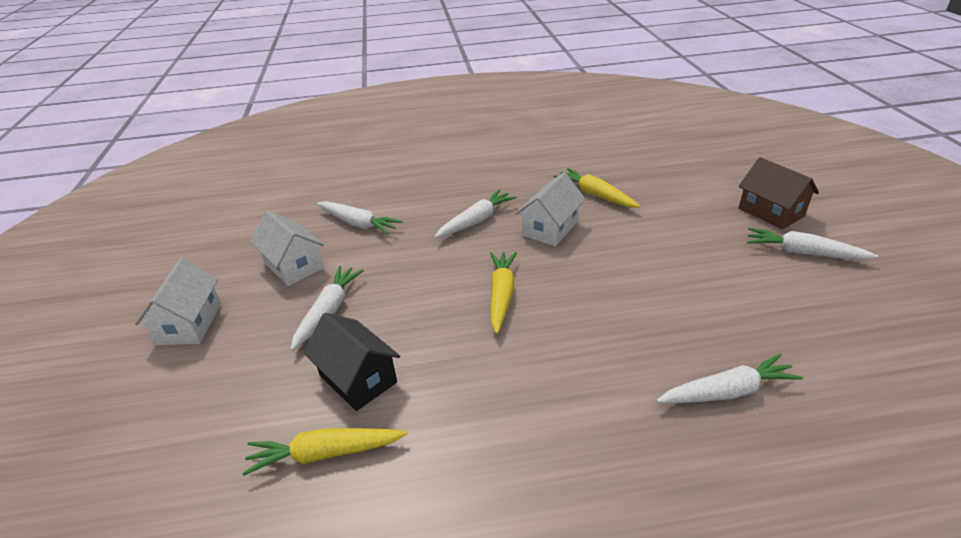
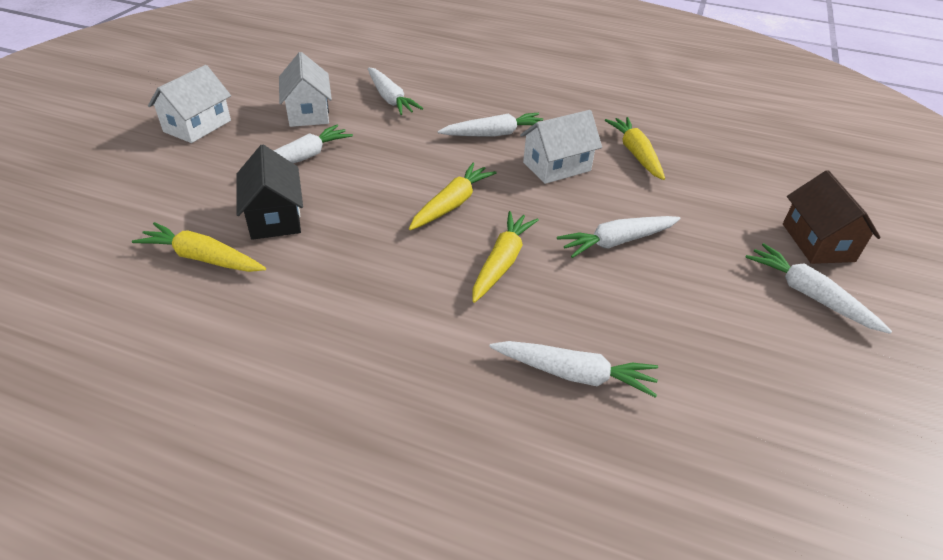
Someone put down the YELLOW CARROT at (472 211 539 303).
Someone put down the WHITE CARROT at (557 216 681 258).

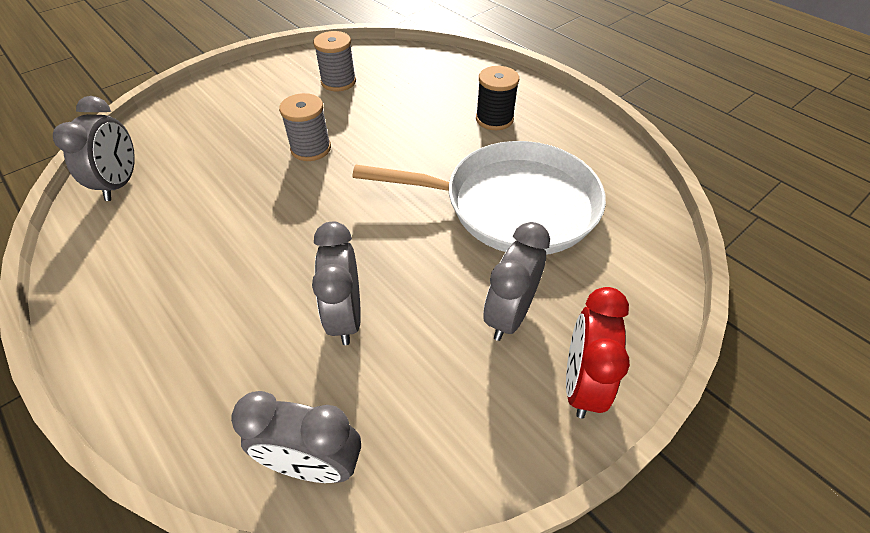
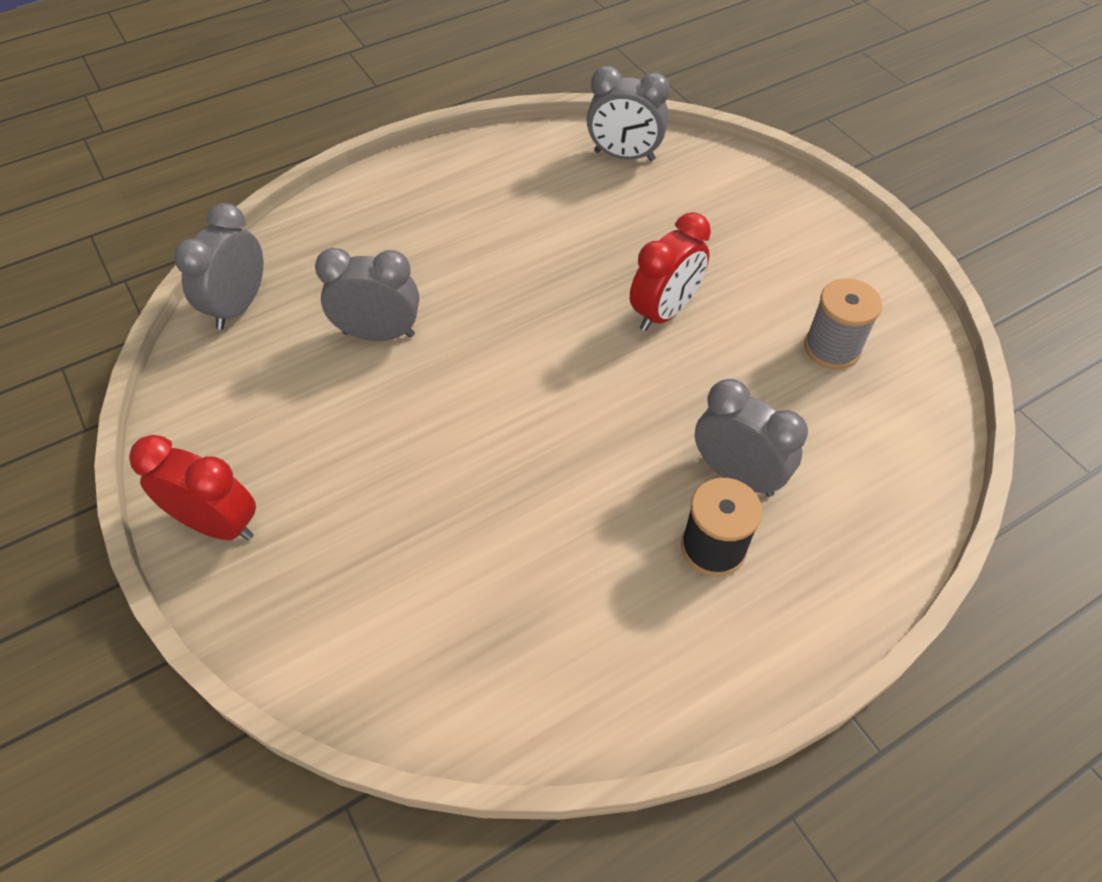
Someone swapped the GREY SPOOL at (279 93 331 161) for the RED CLOCK at (630 212 711 331).
Someone carried the GREY CLOCK from (483 222 550 341) to (695 379 808 497).
Someone took away the WHITE PAN at (353 141 606 255).

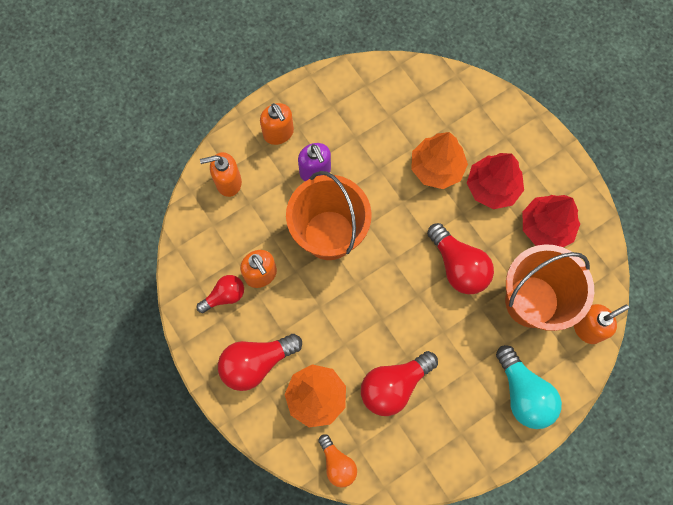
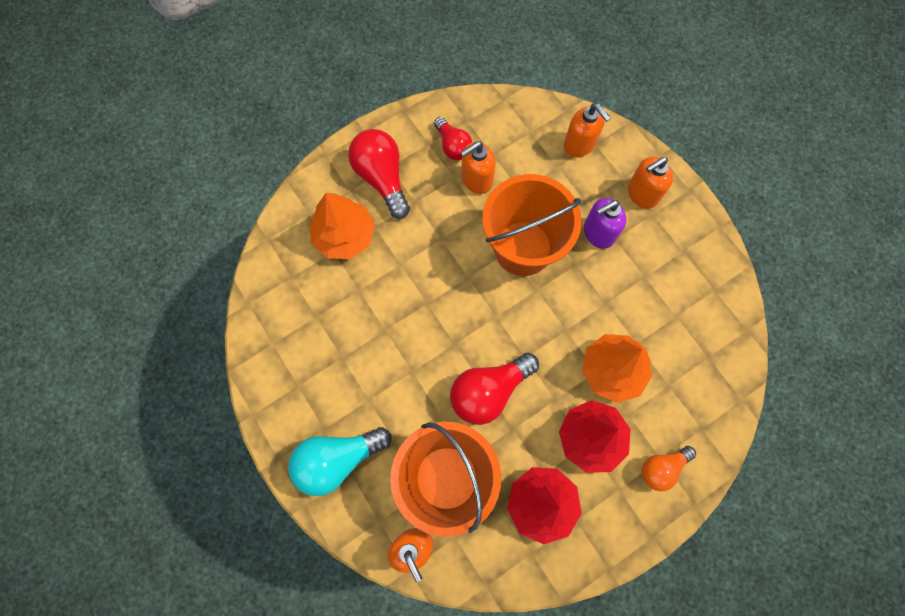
Someone rotated the ORANGE SOAP DISPENSER at (200 152 242 197) by 150 degrees clockwise.
Someone carried the ORANGE LIGHT BULB from (318 434 357 488) to (642 446 696 491).
Someone took away the RED LIGHT BULB at (361 351 438 416).

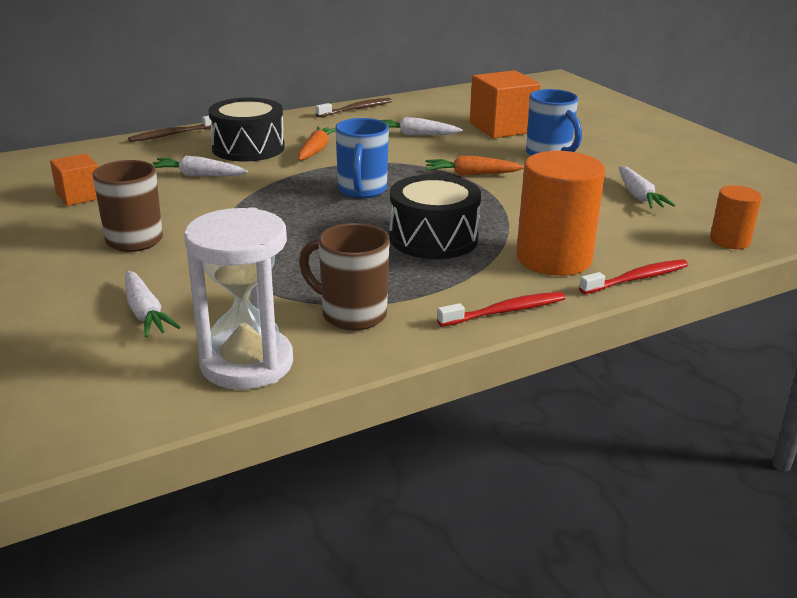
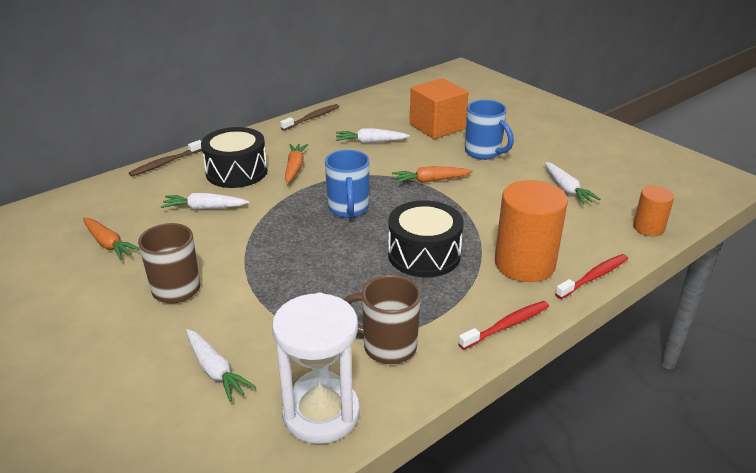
Someone swapped the ORANGE CUBE at (50 153 98 206) for the ORANGE CARROT at (83 218 140 260).

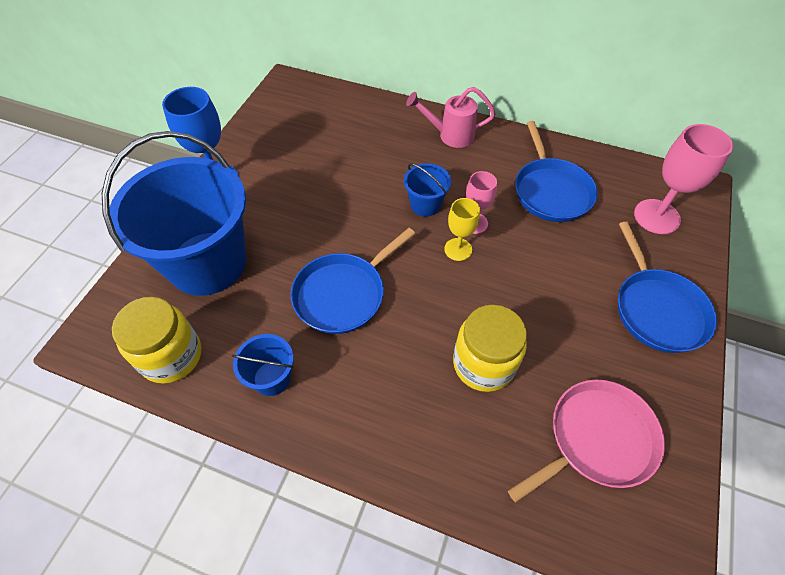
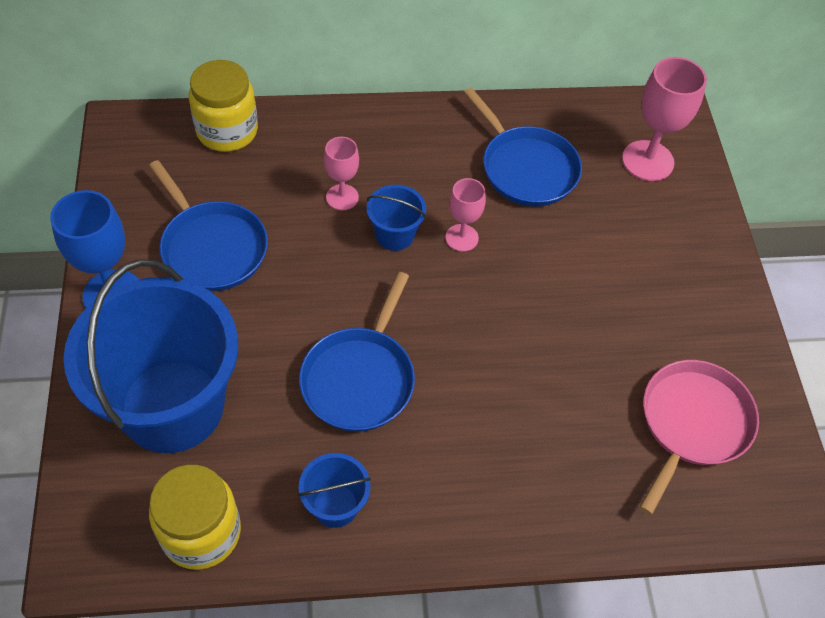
Someone carried the BLUE PAN from (618 222 717 353) to (149 160 268 291).
Someone carried the YELLOW JAR from (453 305 527 392) to (189 60 258 152).
Someone put down the PINK GOBLET at (324 137 359 210).
Someone took away the PINK WATERING CAN at (406 87 496 148).
Someone took away the YELLOW GOBLET at (444 198 480 261).

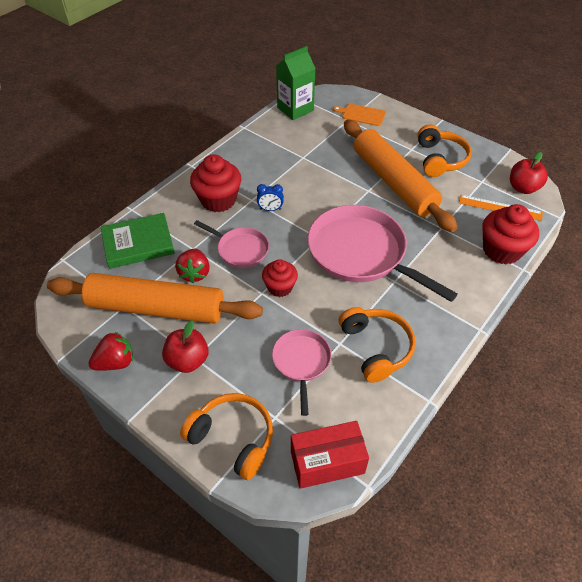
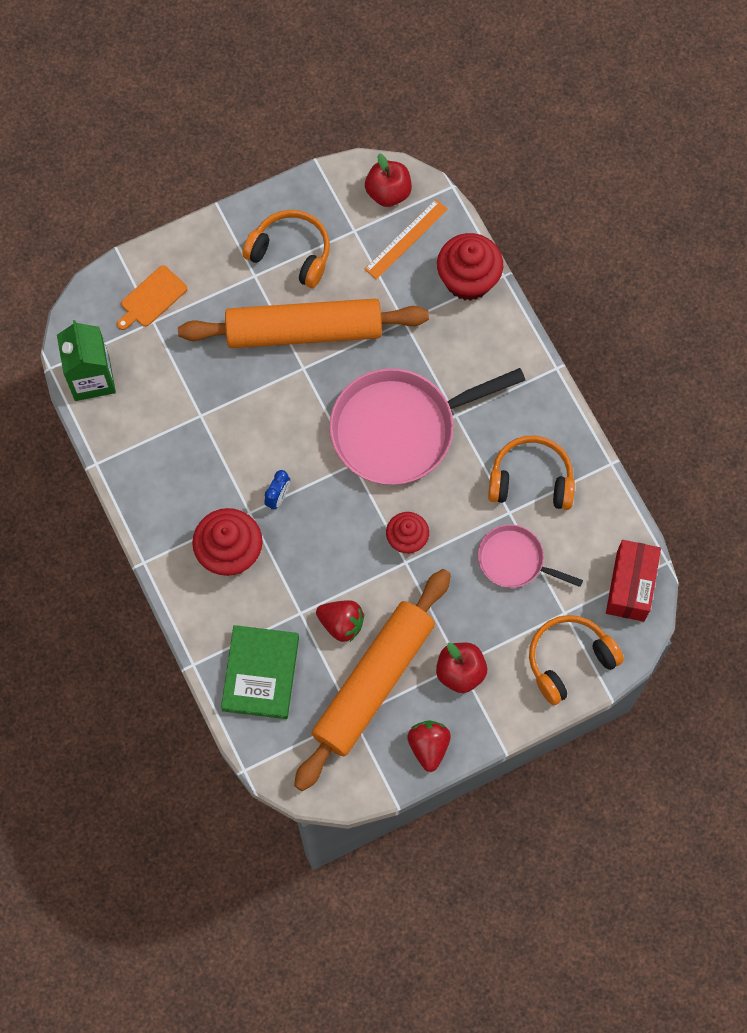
Someone took away the PINK PAN at (194 220 269 268).

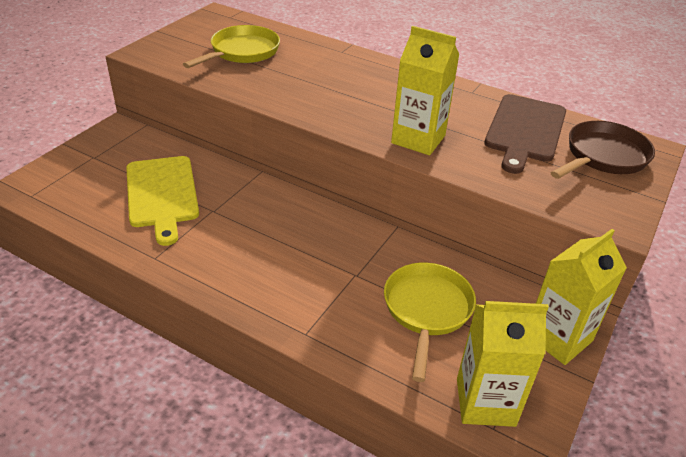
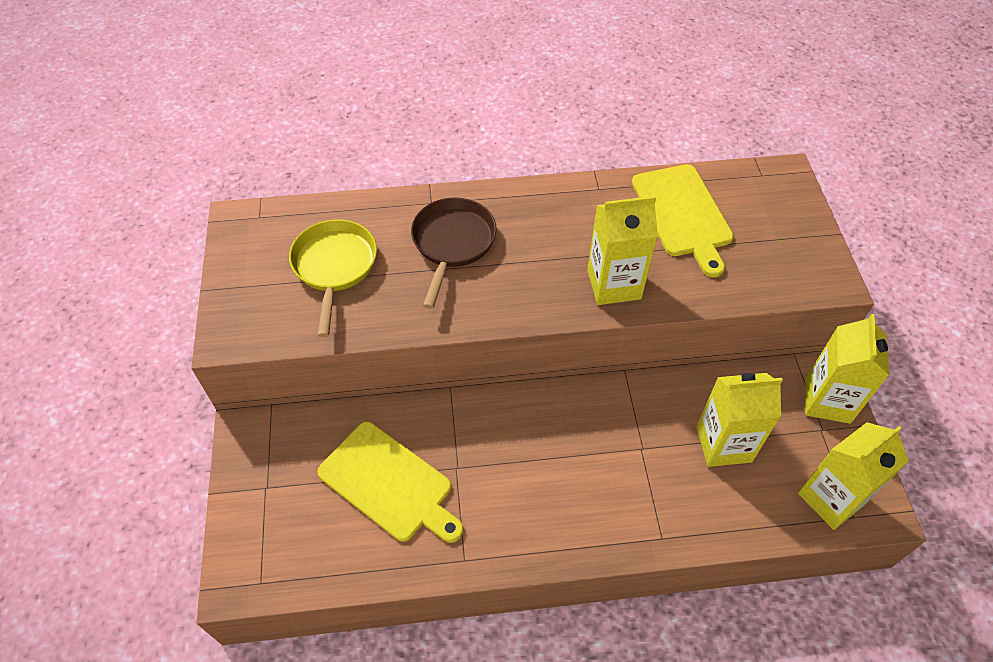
Someone carried the BROWN PAN from (551 121 655 179) to (411 197 497 309).
Someone repainted the BROWN CUTTING BOARD at (484 94 566 174), which became the YELLOW CUTTING BOARD at (632 164 734 277).
Someone swapped the YELLOW PAN at (384 262 476 382) for the YELLOW CARTON at (696 373 783 467).

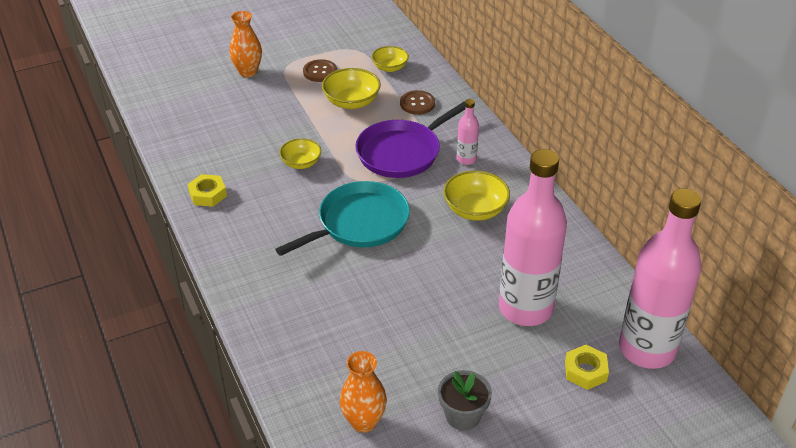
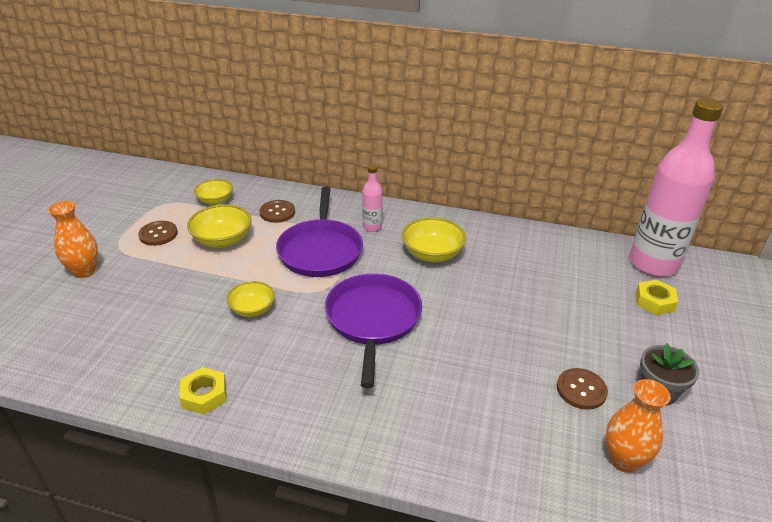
Someone repainted the TURQUOISE PAN at (275 181 410 256), which became the PURPLE PAN at (325 273 422 388).
Someone put down the BROWN BUTTON at (557 368 608 410).
Someone took away the PINK BOTTLE at (499 149 567 326).

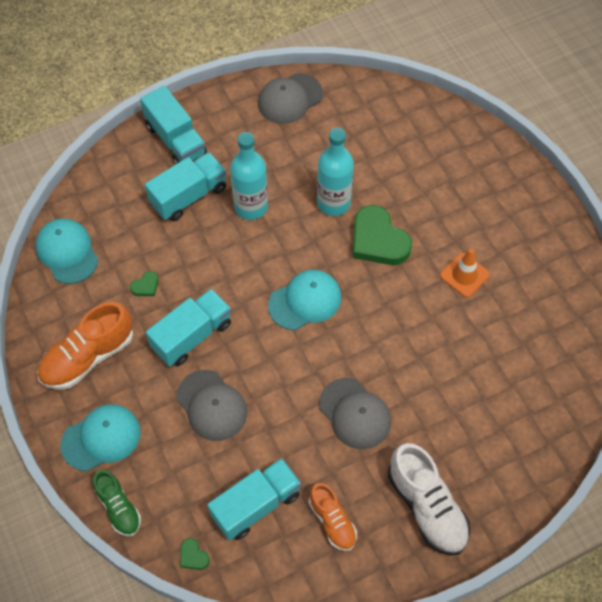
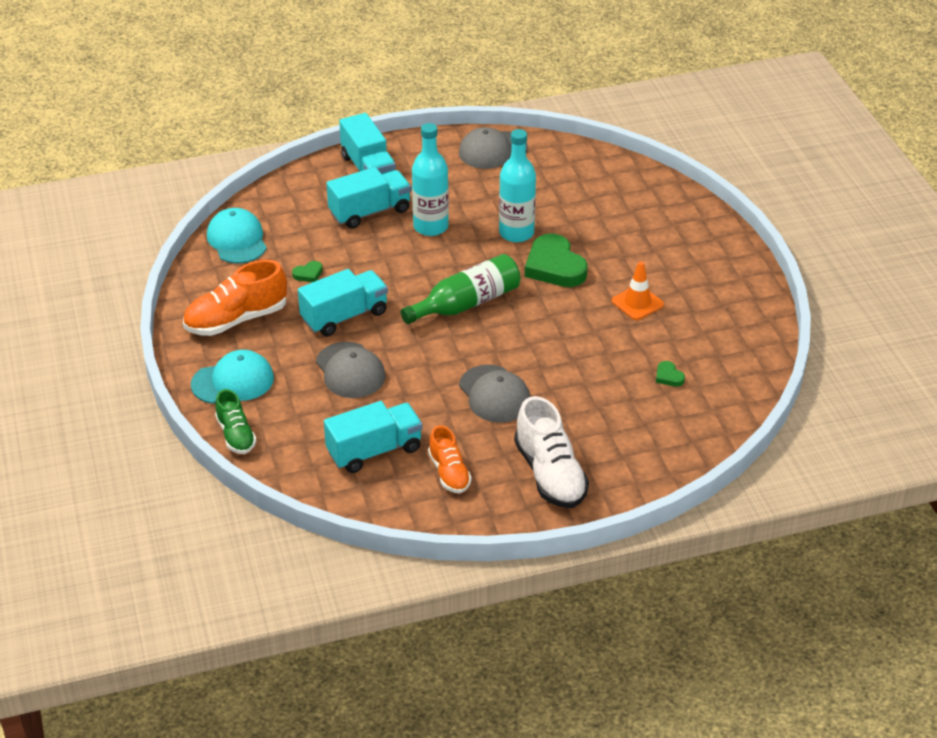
Someone swapped the TURQUOISE CAP at (268 270 342 330) for the GREEN BOTTLE at (401 254 520 324).
Someone carried the GREEN HEART from (180 538 210 570) to (656 361 685 387).

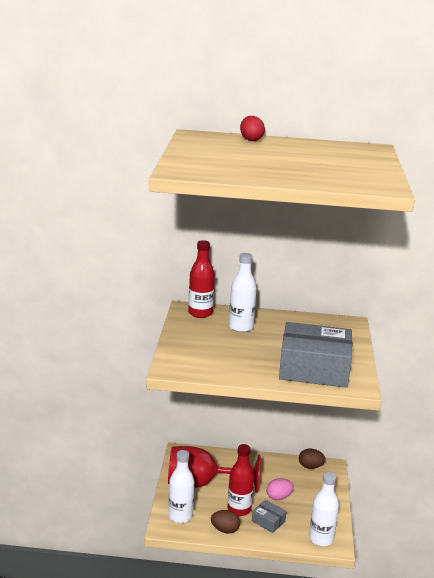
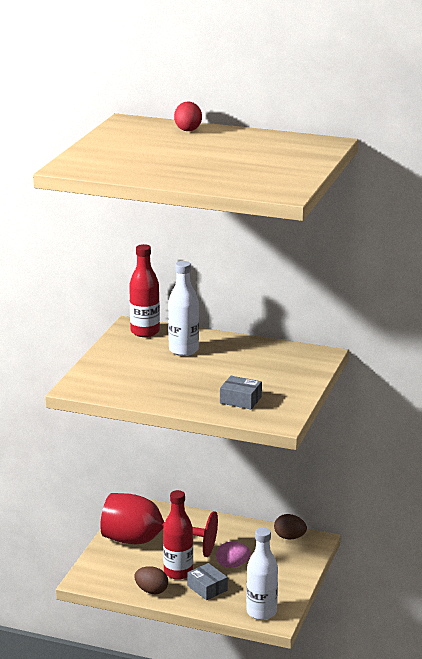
Someone scaled the GREY BOX at (279 322 352 388) by 0.43.
Someone took away the WHITE BOTTLE at (168 450 194 523).

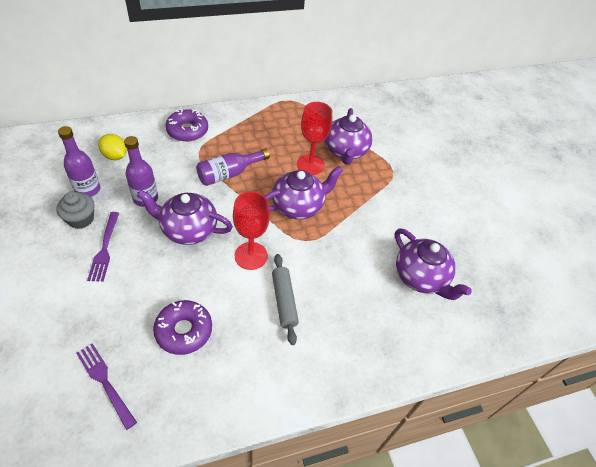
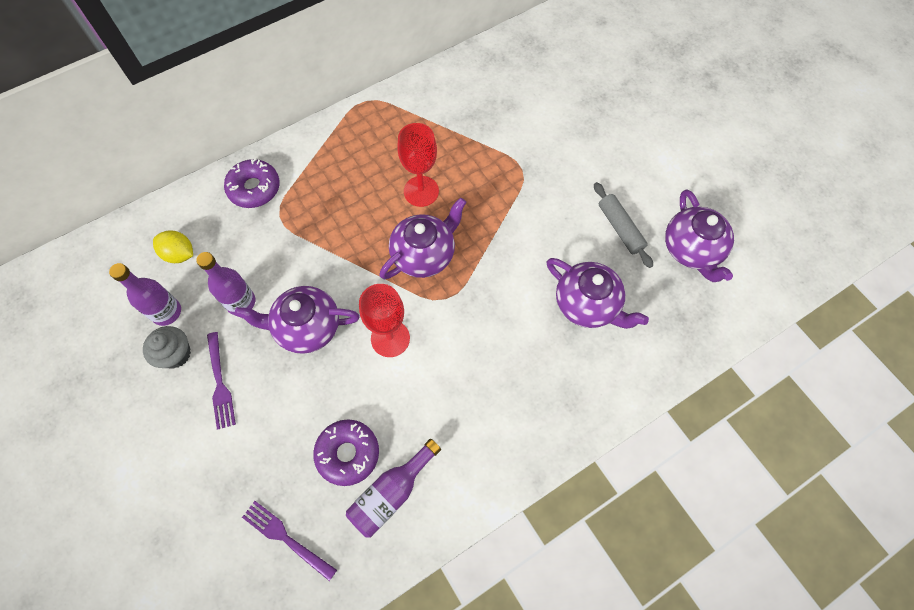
Someone carried the PURPLE BOTTLE from (196 148 270 186) to (346 439 441 538).
Someone carried the GREY ROLLING PIN from (272 254 299 345) to (594 182 653 268).
Someone carried the PURPLE TEAPOT from (325 108 372 165) to (665 189 734 282).

